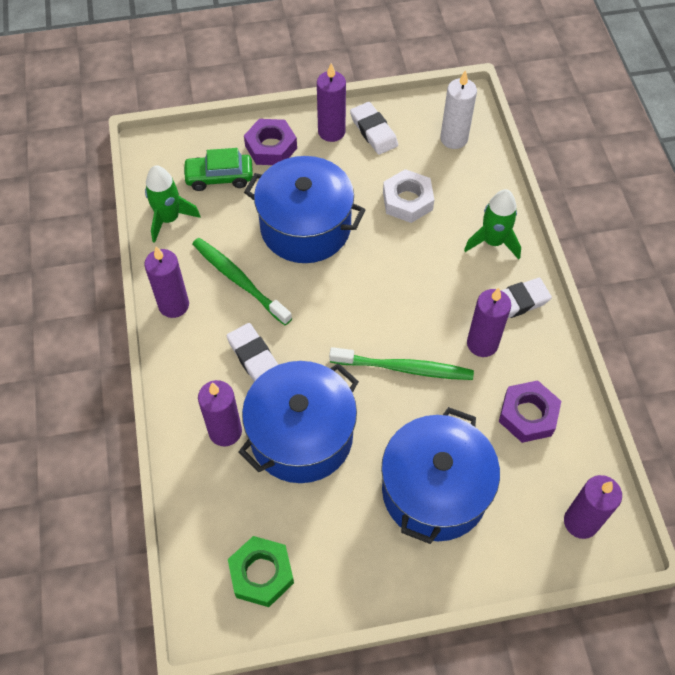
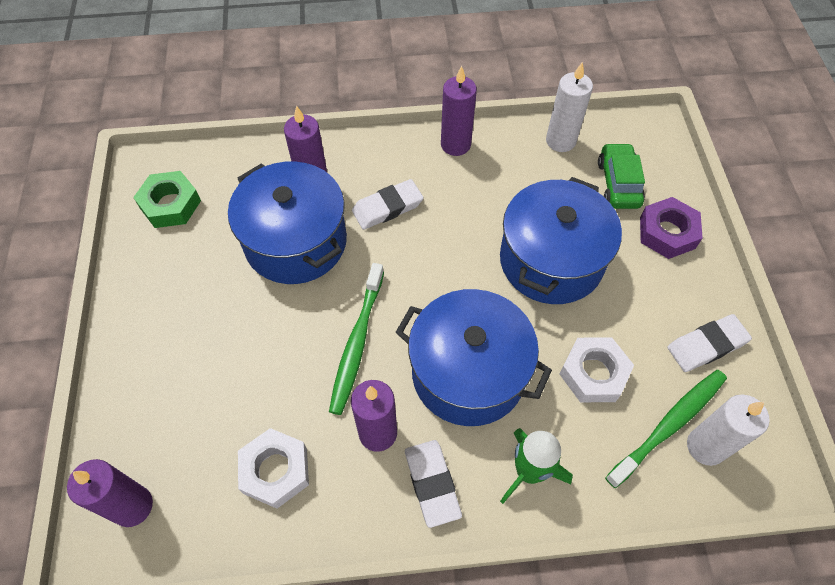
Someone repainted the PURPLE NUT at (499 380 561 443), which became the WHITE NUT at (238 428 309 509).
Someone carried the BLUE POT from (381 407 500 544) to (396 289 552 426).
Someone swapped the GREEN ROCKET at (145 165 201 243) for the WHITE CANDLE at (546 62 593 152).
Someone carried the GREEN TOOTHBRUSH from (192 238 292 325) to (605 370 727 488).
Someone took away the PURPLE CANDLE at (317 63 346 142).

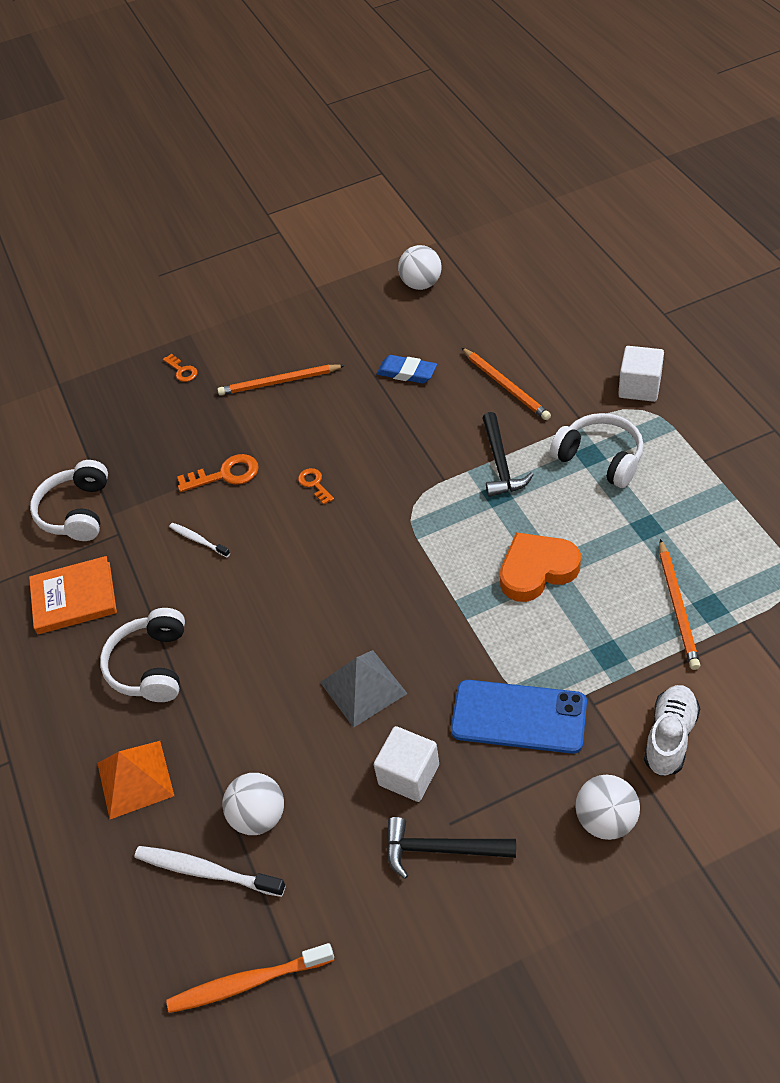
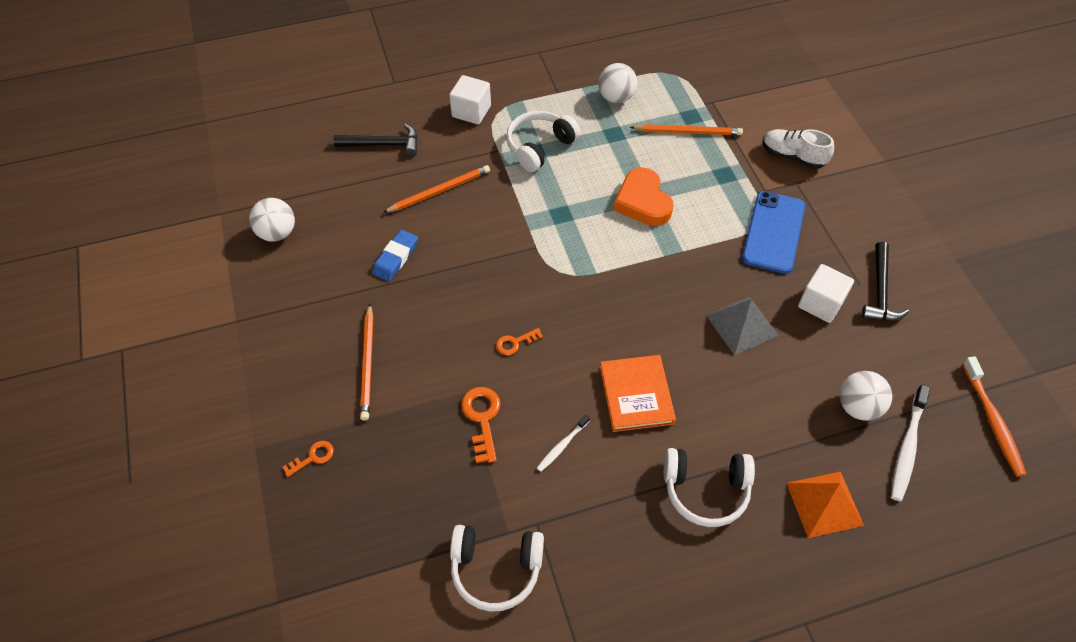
Someone carried the BLACK HAMMER from (482 412 534 497) to (334 124 418 156).
Someone carried the WHITE BALL from (576 775 640 840) to (598 63 637 103).
Someone carried the ORANGE BOOK from (29 556 117 634) to (600 355 676 432).

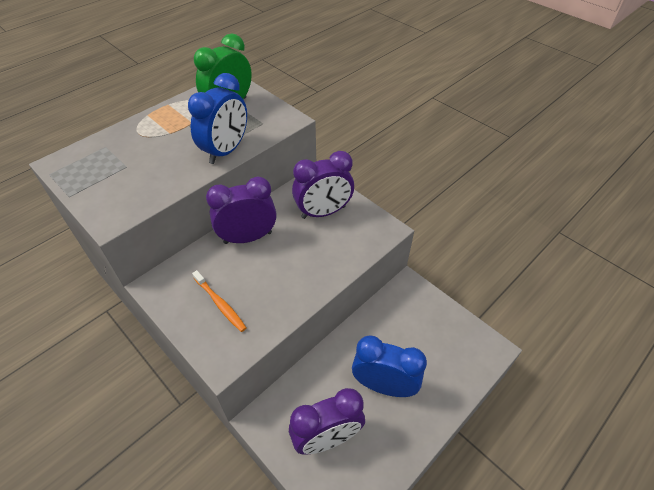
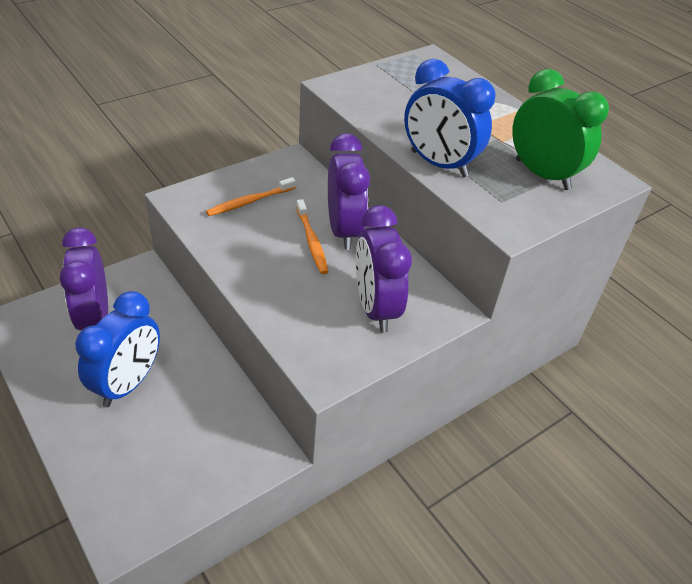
Someone put down the ORANGE TOOTHBRUSH at (296 199 328 274).

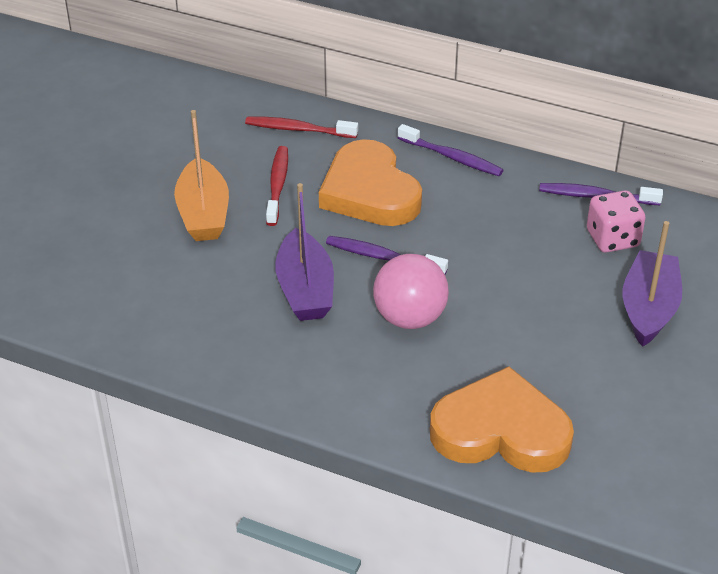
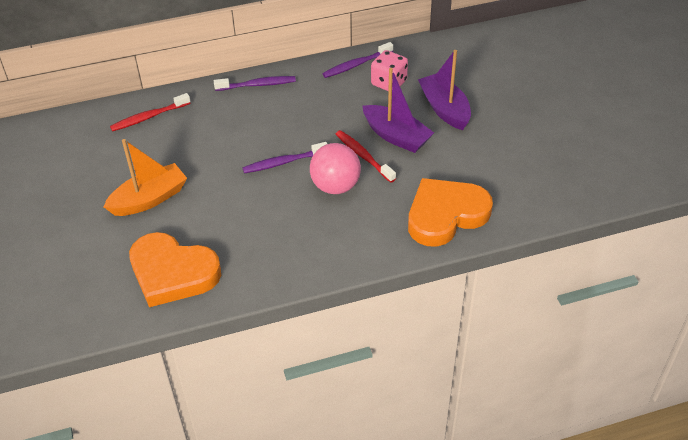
Someone rotated the ORANGE BOAT at (174 110 229 241) by 75 degrees counterclockwise.
Someone carried the ORANGE HEART from (319 139 422 226) to (129 232 221 307).
Someone carried the RED TOOTHBRUSH from (266 146 288 226) to (336 130 396 183).
Someone carried the PURPLE BOAT from (275 183 334 321) to (363 68 434 153).

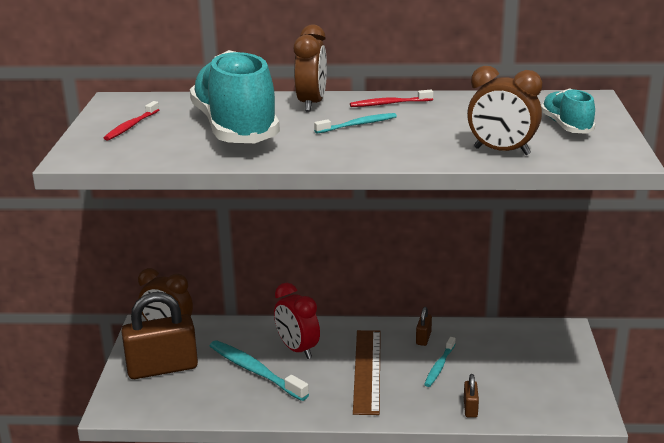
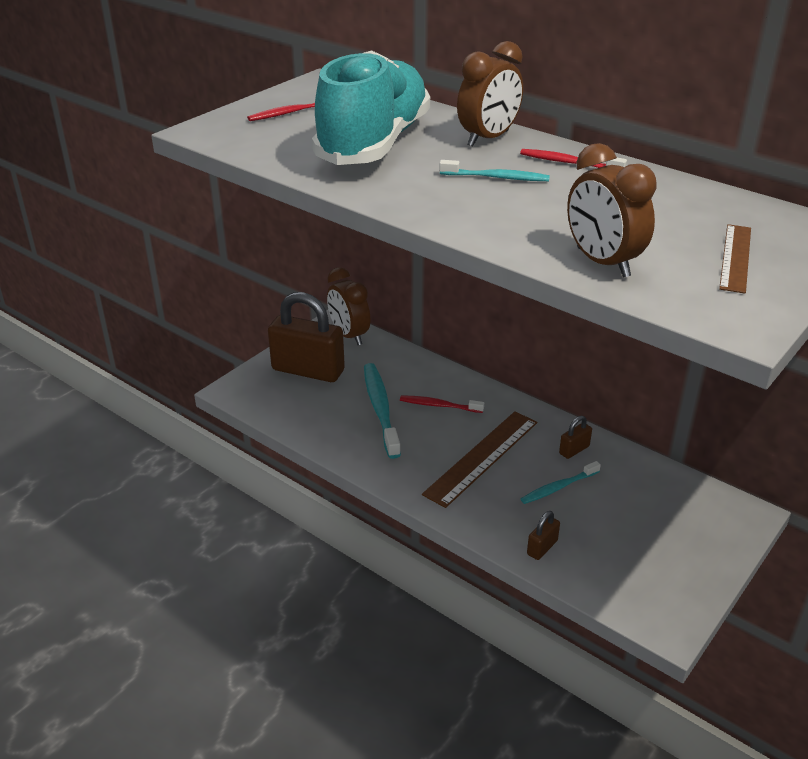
Someone swapped the RED CLOCK at (274 283 320 359) for the RED TOOTHBRUSH at (400 395 484 413).
Someone swapped the TURQUOISE SHOE at (541 88 595 134) for the BROWN RULER at (719 224 751 294).

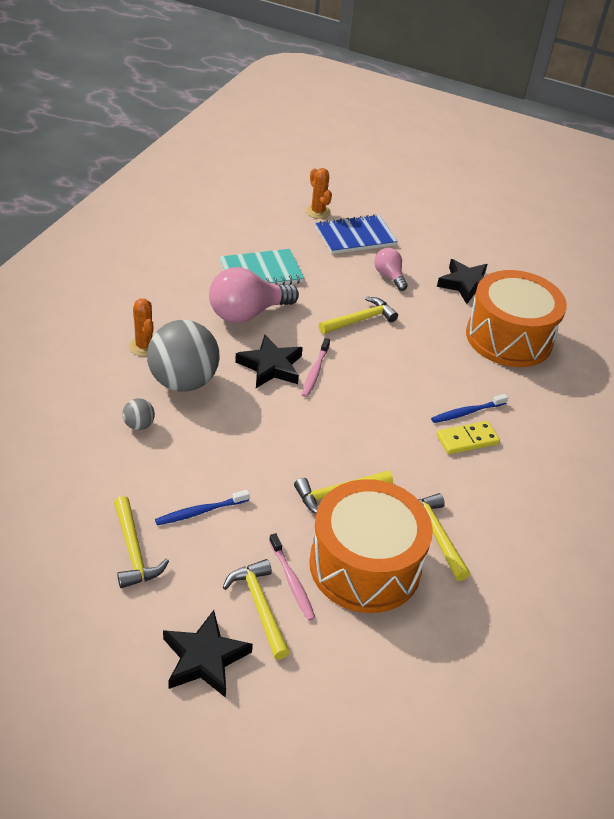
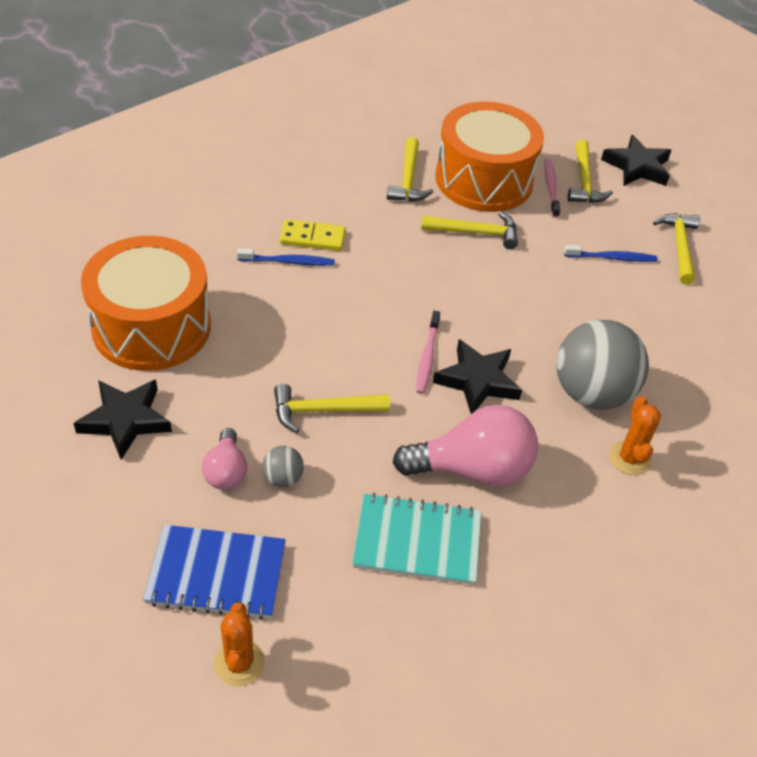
Someone carried the GREY BALL from (122 398 155 430) to (262 446 304 487).
Someone rotated the PINK TOOTHBRUSH at (302 338 330 397) by 150 degrees clockwise.

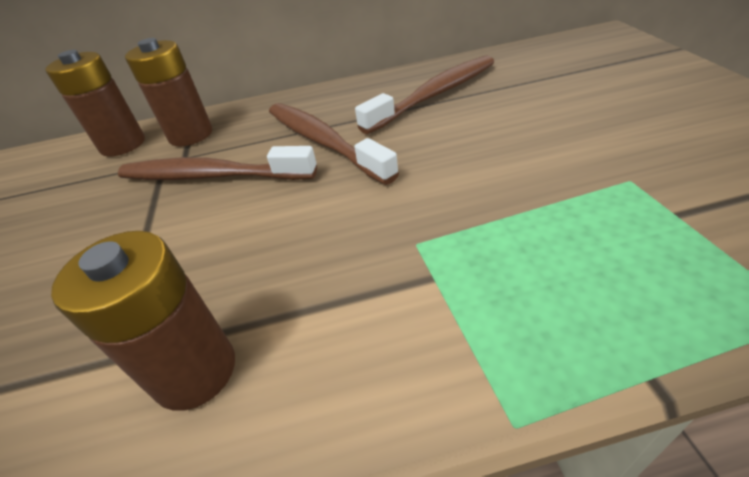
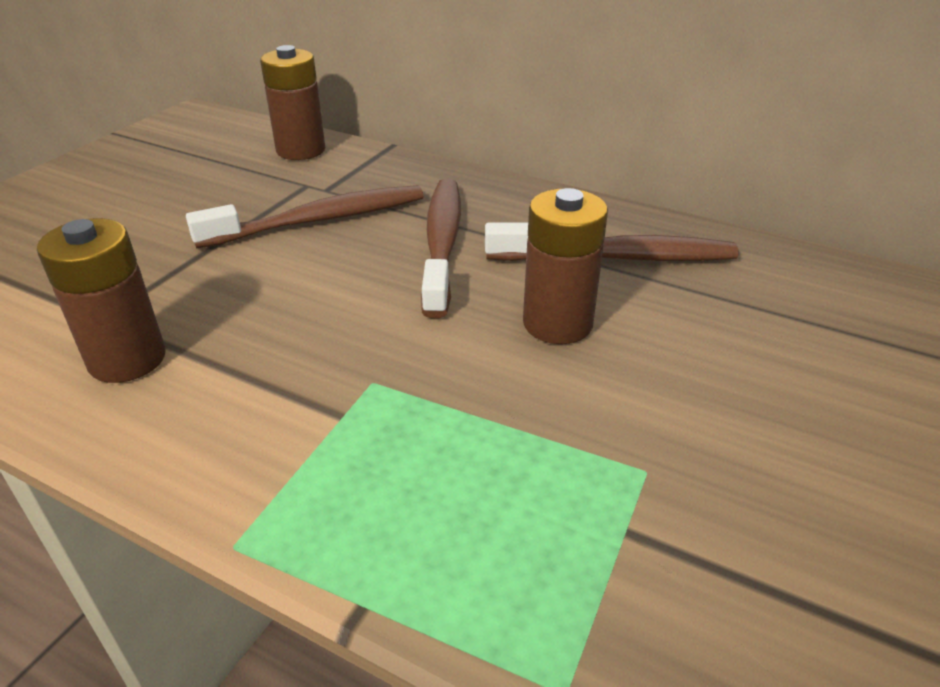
Someone rotated the BROWN TOOTHBRUSH at (118 146 317 180) by 105 degrees clockwise.
Someone carried the BROWN BATTERY from (125 38 212 146) to (523 188 608 344).

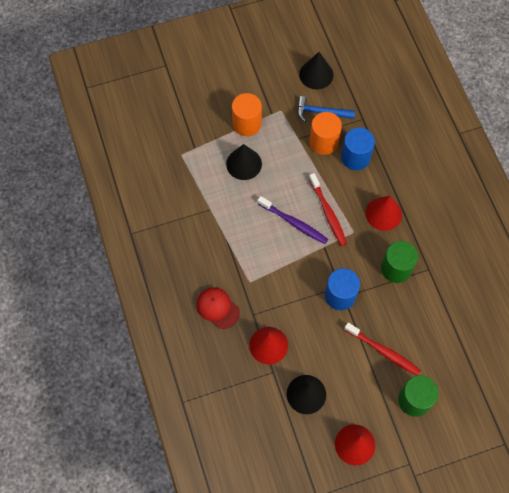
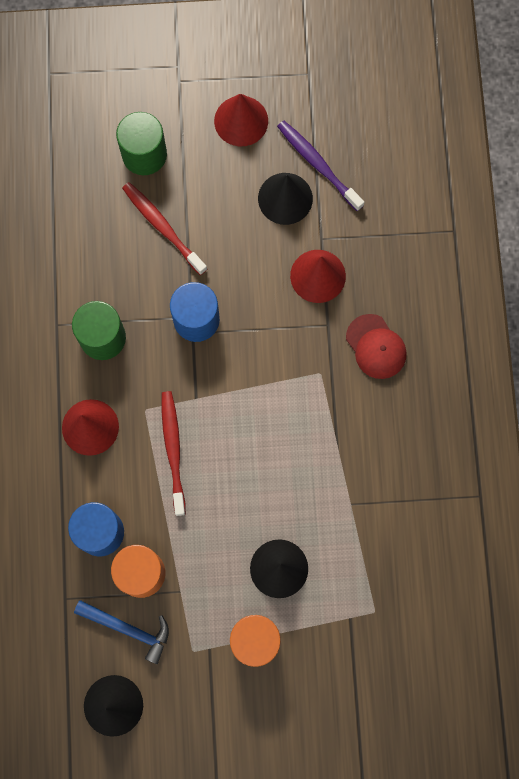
Someone carried the PURPLE TOOTHBRUSH from (257 196 328 244) to (277 121 365 211).

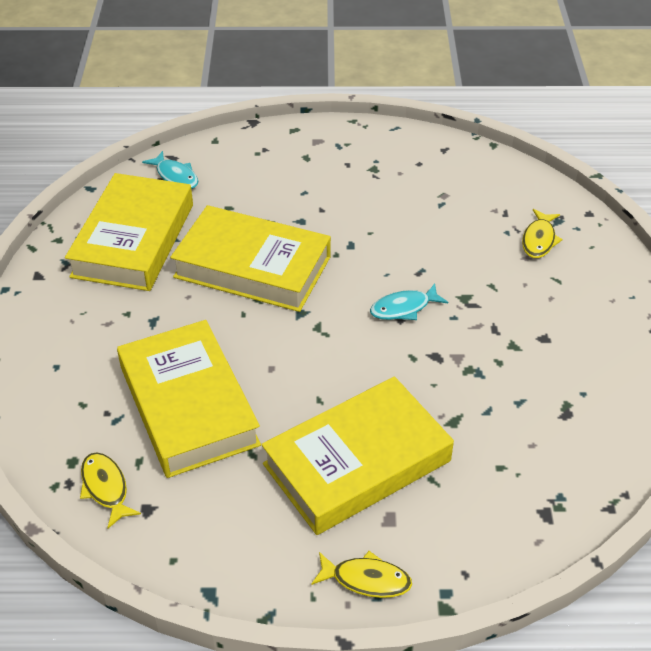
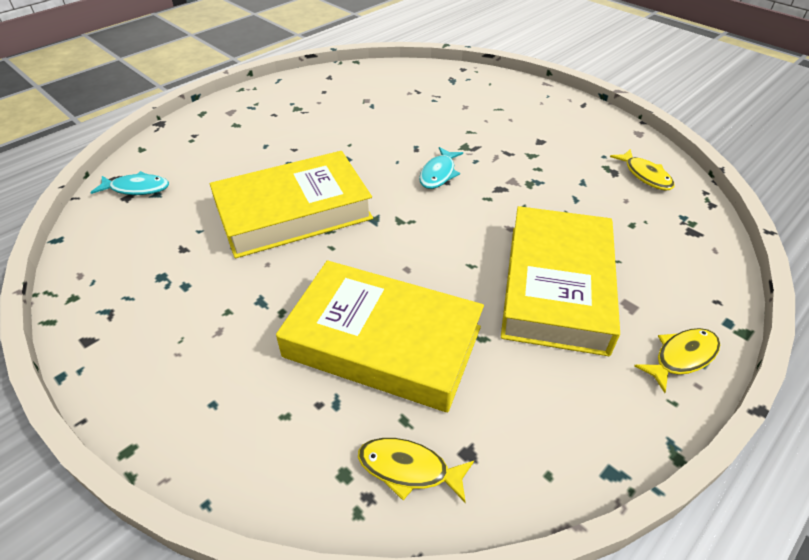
Someone carried the YELLOW FISH from (522 209 563 258) to (610 149 674 191).
Someone took away the YELLOW BOOK at (65 173 193 291).

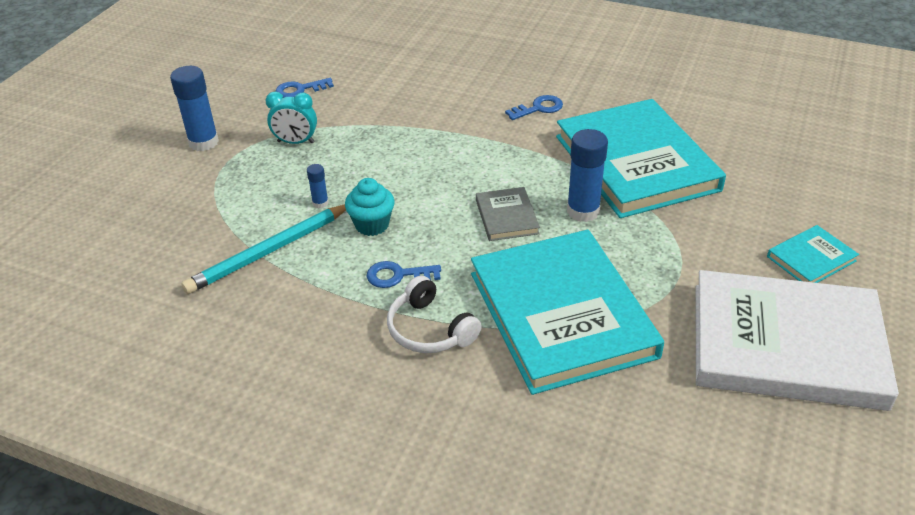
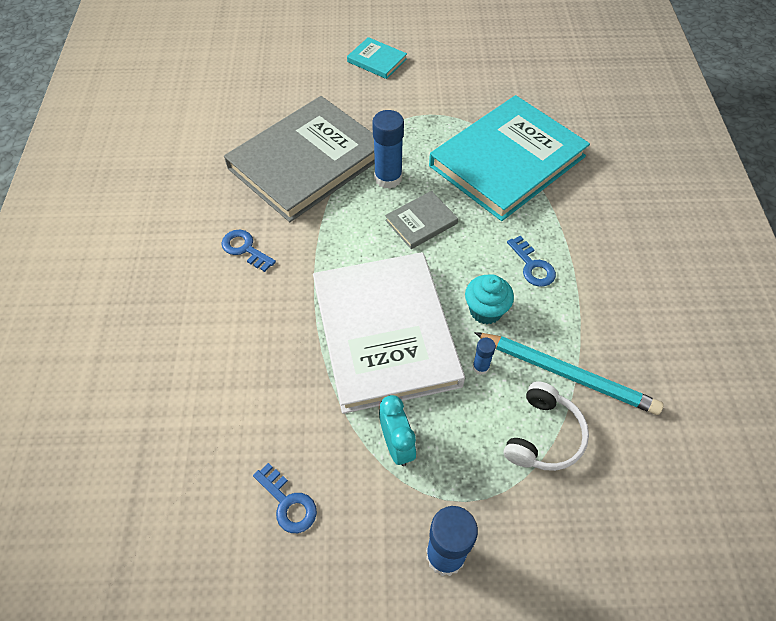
Someone repainted the TURQUOISE BOOK at (556 99 726 218), which became the GREY BOOK at (224 96 375 222).
Someone carried the WHITE BOOK from (696 270 899 411) to (313 252 465 414).
Someone carried the WHITE HEADPHONES from (387 276 482 353) to (504 381 589 471).

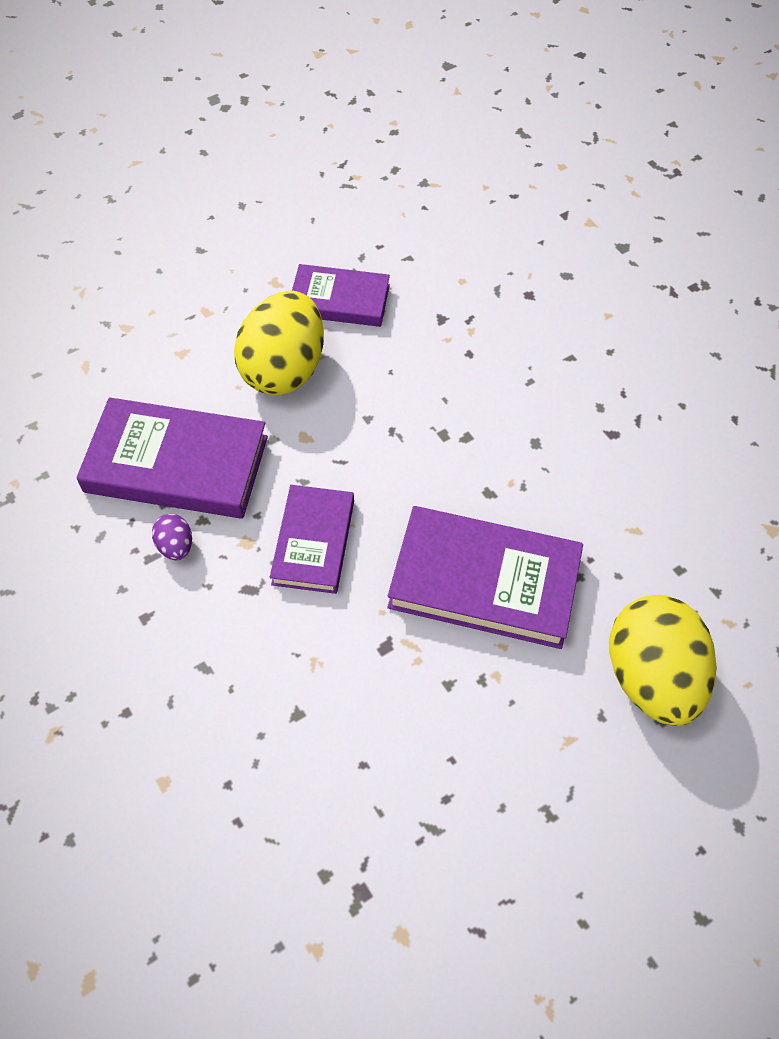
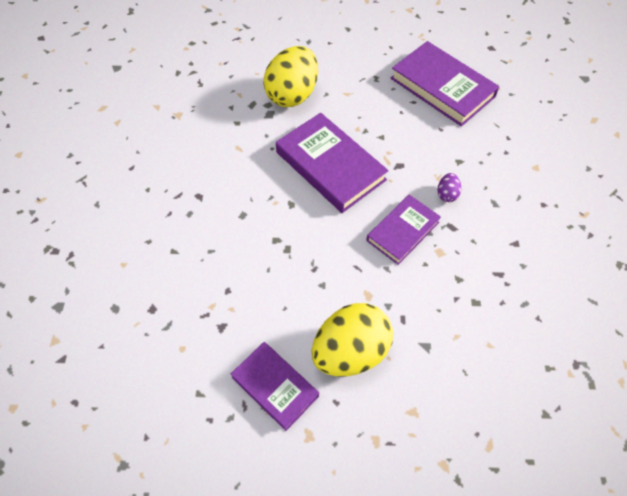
Someone carried the PURPLE BOOK from (76 397 268 519) to (391 41 499 127).
Someone carried the PURPLE EGG from (152 514 192 560) to (437 173 461 202).

